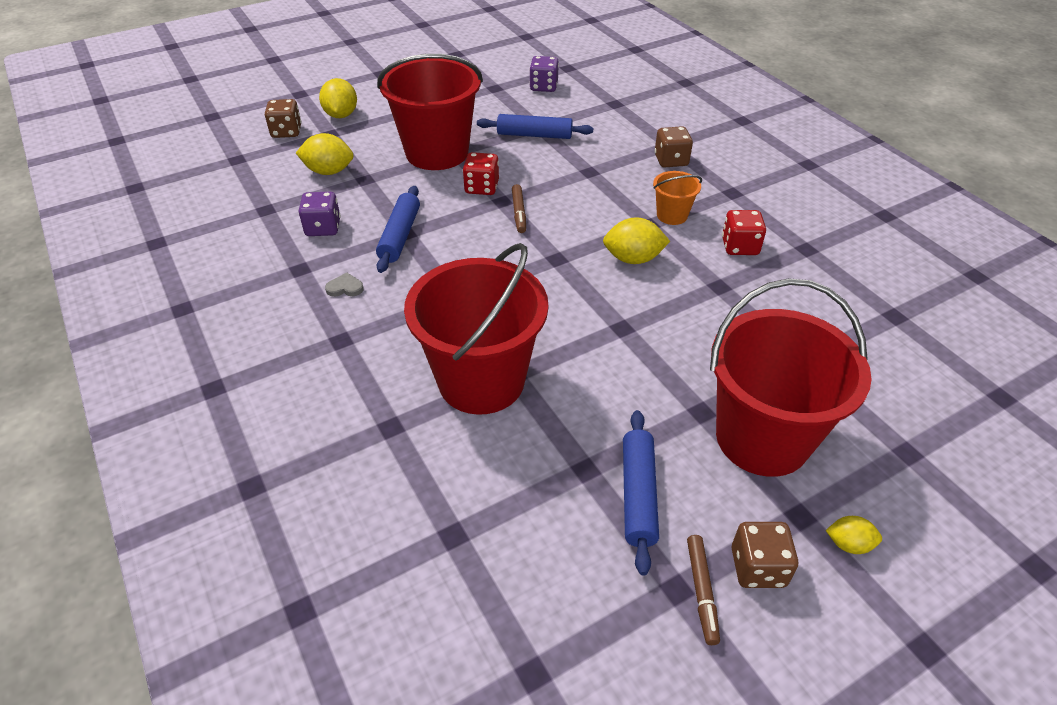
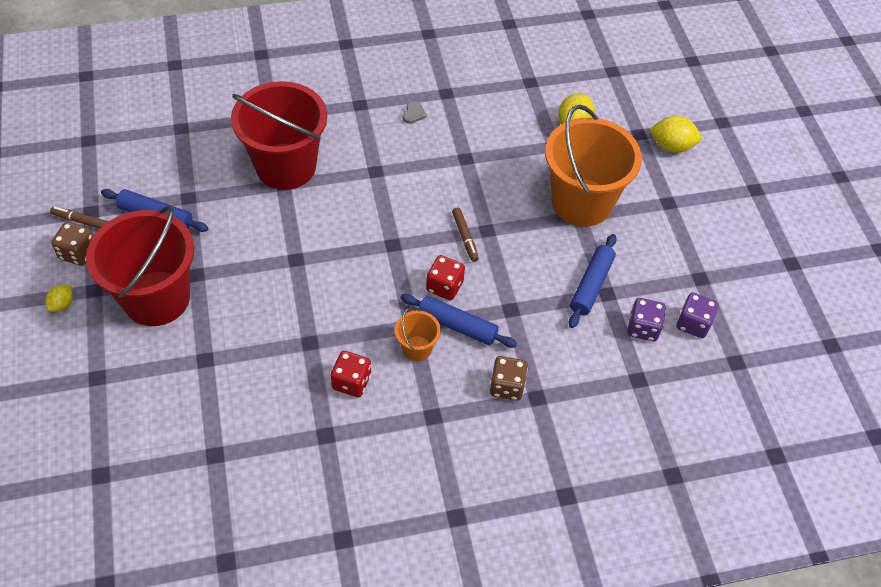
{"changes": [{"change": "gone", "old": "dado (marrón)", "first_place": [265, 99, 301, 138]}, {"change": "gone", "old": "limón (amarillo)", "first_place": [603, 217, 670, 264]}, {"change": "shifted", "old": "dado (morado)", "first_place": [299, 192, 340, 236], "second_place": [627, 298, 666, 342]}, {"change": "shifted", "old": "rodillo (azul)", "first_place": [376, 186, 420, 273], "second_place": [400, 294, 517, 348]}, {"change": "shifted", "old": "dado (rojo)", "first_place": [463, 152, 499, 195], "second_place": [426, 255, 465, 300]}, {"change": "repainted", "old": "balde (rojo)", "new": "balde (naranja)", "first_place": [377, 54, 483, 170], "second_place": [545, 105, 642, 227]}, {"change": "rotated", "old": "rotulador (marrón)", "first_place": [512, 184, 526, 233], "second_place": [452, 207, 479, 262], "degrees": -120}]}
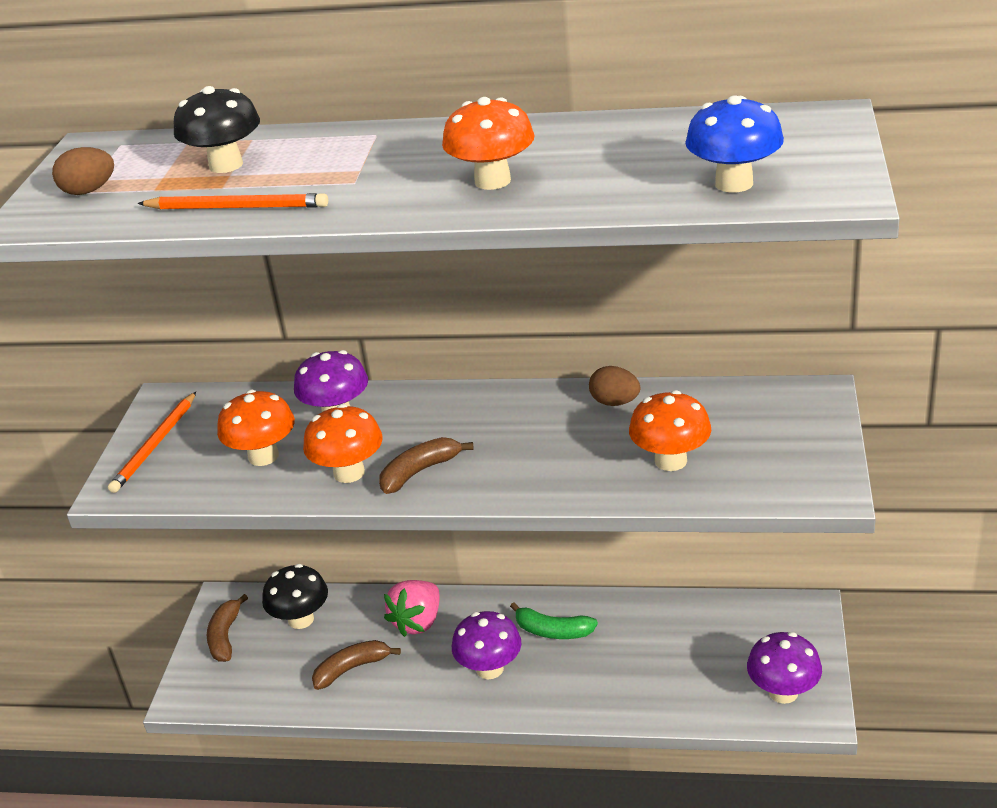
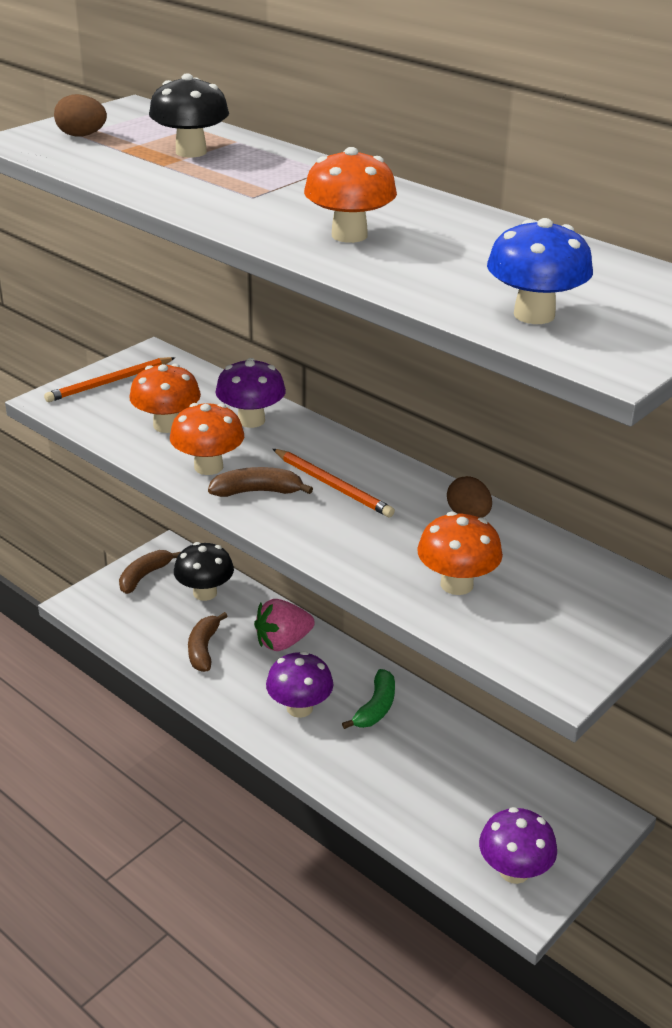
{"changes": [{"change": "shifted", "old": "lápiz (naranja)", "first_place": [137, 193, 328, 210], "second_place": [273, 449, 395, 517]}, {"change": "rotated", "old": "plátano (marrón)", "first_place": [312, 640, 401, 690], "second_place": [188, 612, 228, 672], "degrees": -90}, {"change": "rotated", "old": "plátano (verde)", "first_place": [510, 603, 598, 639], "second_place": [342, 669, 395, 729], "degrees": -120}]}
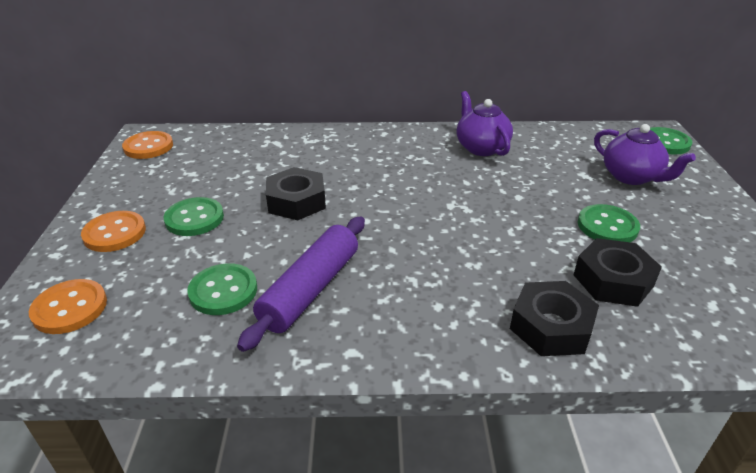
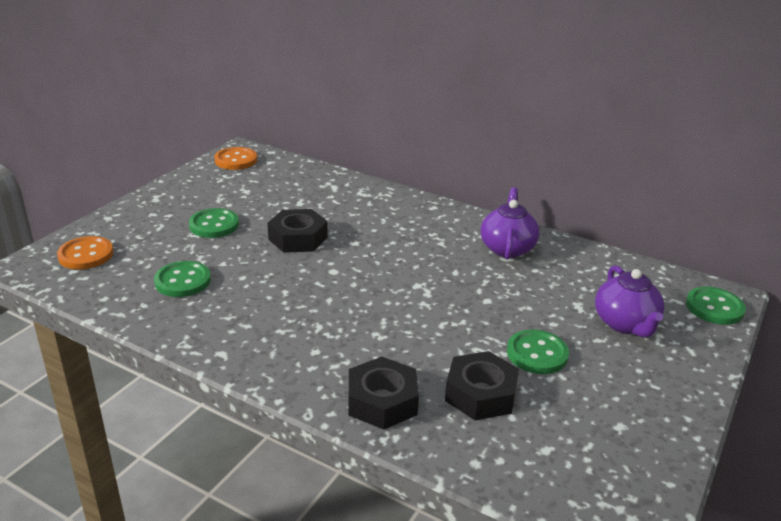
{"changes": [{"change": "gone", "old": "botón (naranja)", "first_place": [81, 211, 146, 252]}, {"change": "gone", "old": "rodillo (morado)", "first_place": [237, 217, 365, 352]}]}
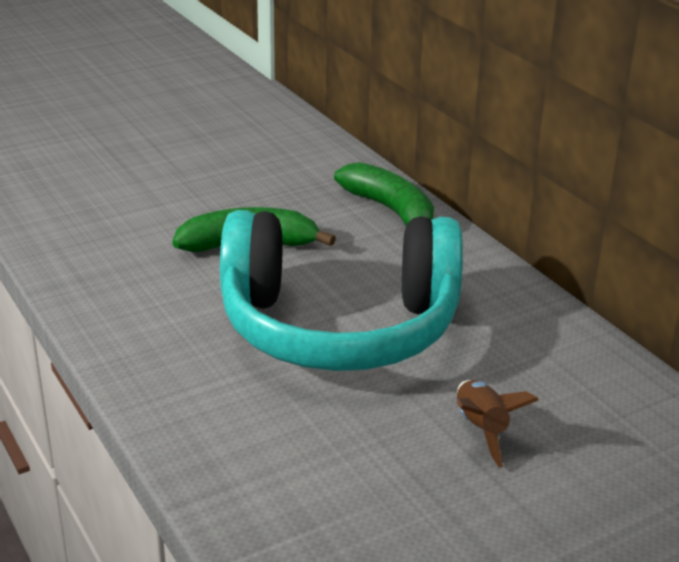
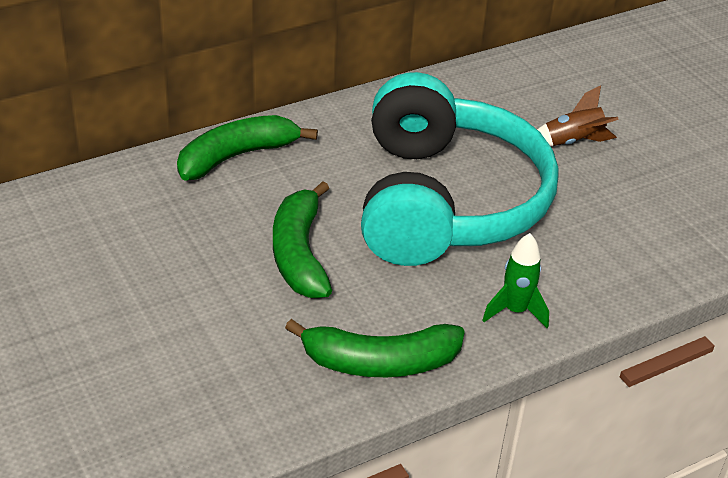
{"changes": [{"change": "new", "new": "plátano (verde)", "second_place": [285, 319, 465, 377]}, {"change": "new", "new": "cohete (verde)", "second_place": [483, 233, 549, 328]}]}
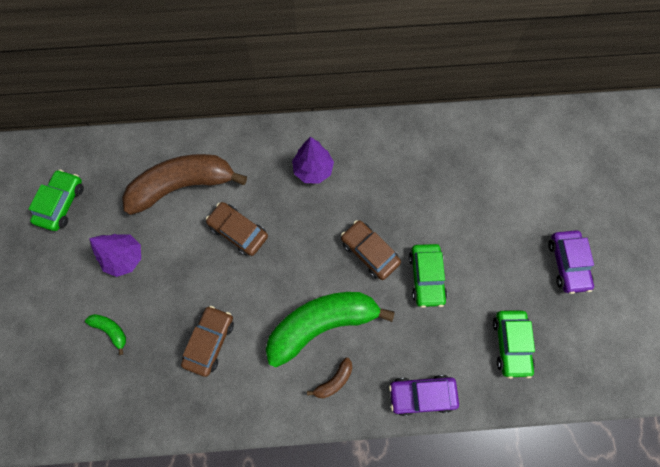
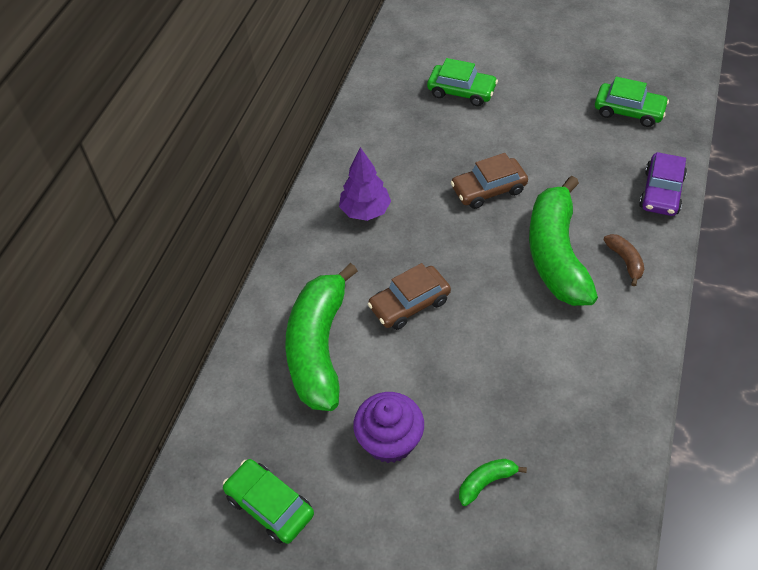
{"changes": [{"change": "gone", "old": "coche (marrón)", "first_place": [181, 306, 234, 377]}, {"change": "gone", "old": "coche (morado)", "first_place": [548, 230, 594, 294]}, {"change": "shifted", "old": "coche (verde)", "first_place": [409, 244, 447, 308], "second_place": [427, 58, 498, 106]}, {"change": "swapped", "old": "árbol (morado)", "new": "magdalena (morado)", "first_place": [89, 234, 141, 277], "second_place": [353, 392, 424, 463]}, {"change": "repainted", "old": "plátano (marrón)", "new": "plátano (verde)", "first_place": [122, 154, 247, 215], "second_place": [285, 263, 358, 411]}]}
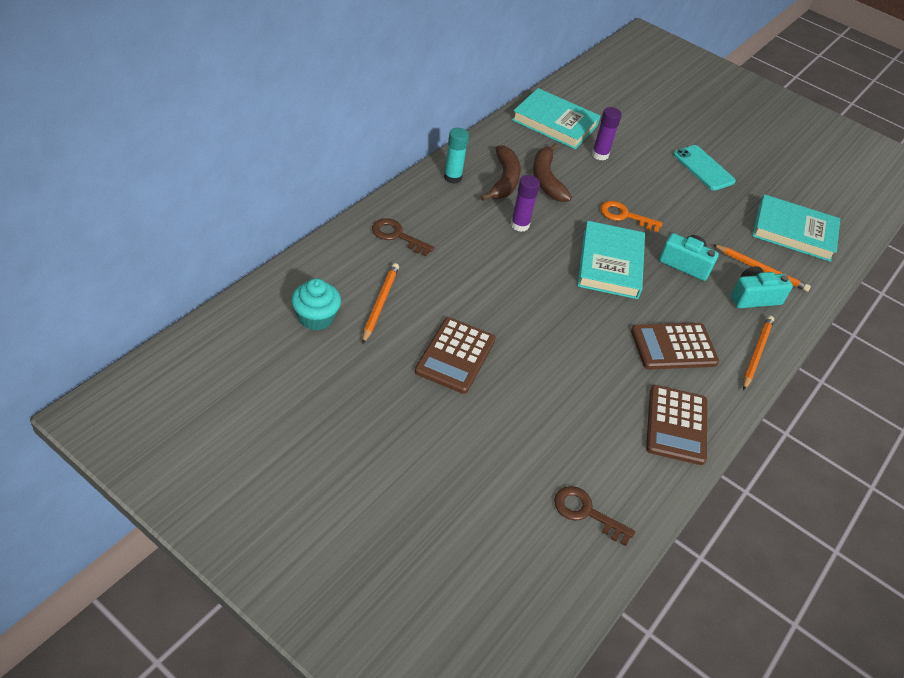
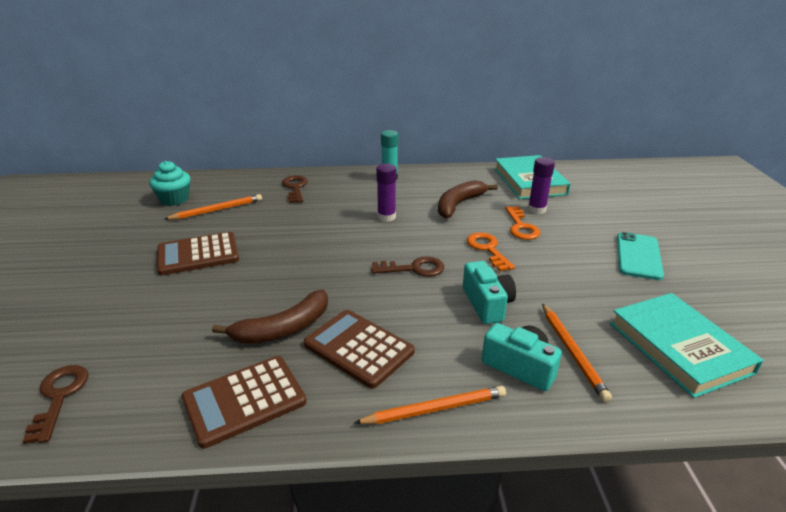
{"changes": [{"change": "new", "new": "llave (naranja)", "second_place": [505, 206, 540, 240]}, {"change": "shifted", "old": "plátano (marrón)", "first_place": [481, 145, 521, 201], "second_place": [212, 290, 328, 344]}, {"change": "swapped", "old": "libro (turquesa)", "new": "llave (marrón)", "first_place": [577, 221, 645, 299], "second_place": [371, 256, 444, 277]}]}
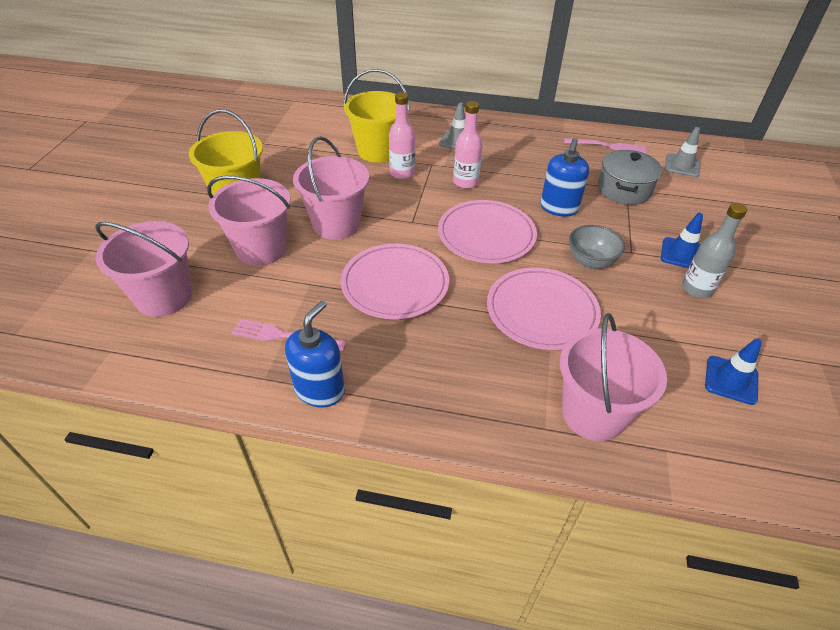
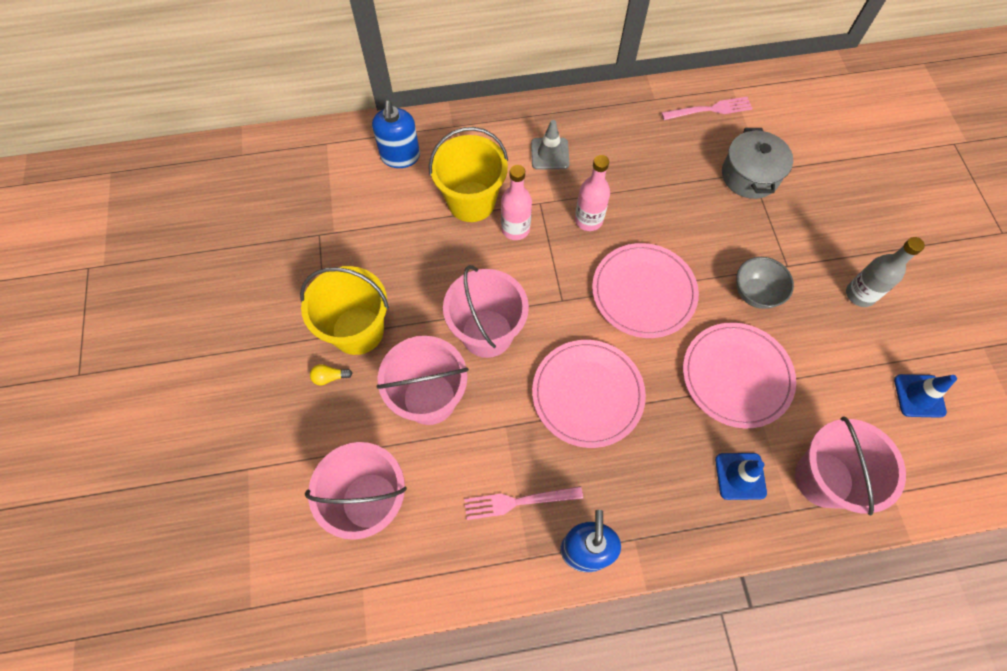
{"changes": [{"change": "gone", "old": "cono de tráfico (gris)", "first_place": [664, 127, 701, 177]}, {"change": "new", "new": "bombilla (amarillo)", "second_place": [310, 364, 353, 385]}, {"change": "shifted", "old": "dispensador de jabón (azul)", "first_place": [540, 138, 589, 216], "second_place": [372, 100, 420, 168]}, {"change": "shifted", "old": "cono de tráfico (azul)", "first_place": [661, 213, 703, 268], "second_place": [715, 453, 767, 500]}]}
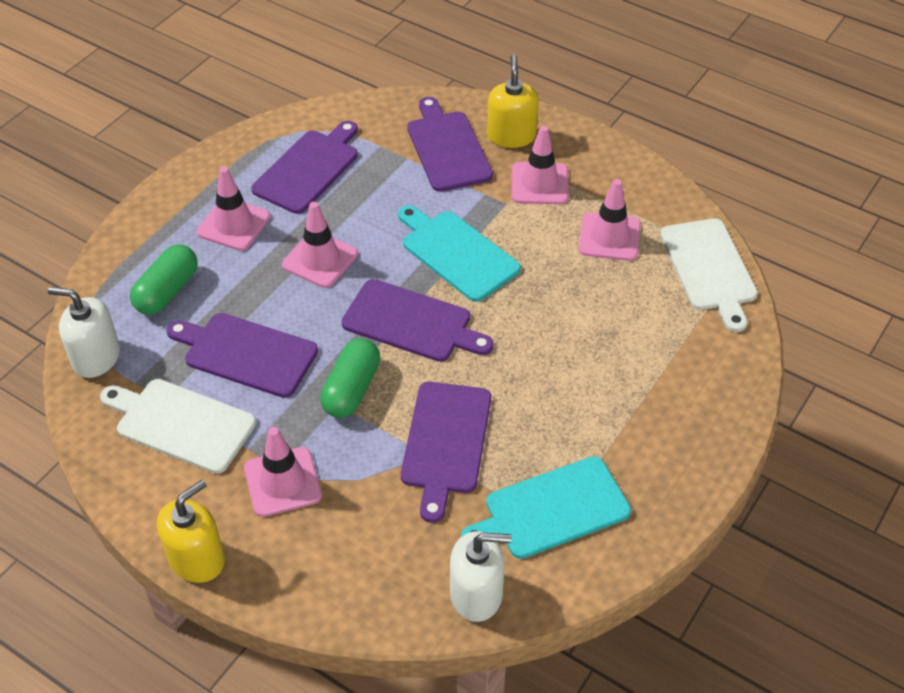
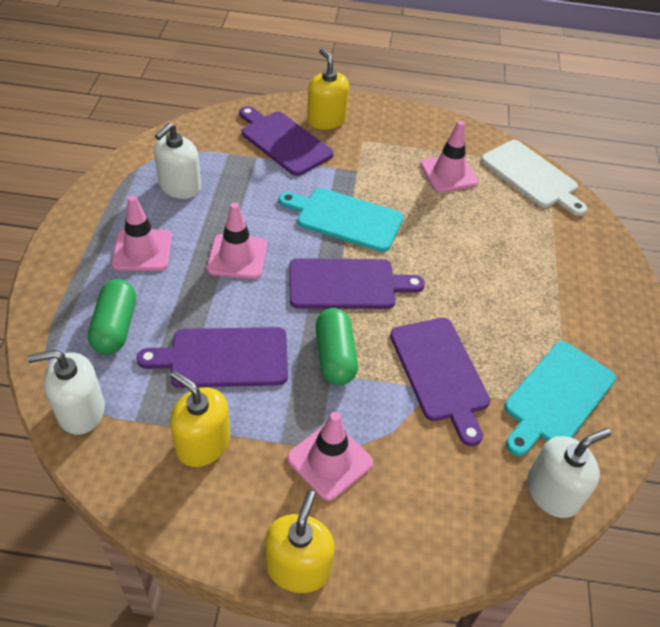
{"changes": [{"change": "gone", "old": "cono de tráfico (rosa)", "first_place": [512, 126, 569, 205]}, {"change": "swapped", "old": "tabla de cortar (blanco)", "new": "dispensador de jabón (amarillo)", "first_place": [100, 379, 256, 474], "second_place": [170, 371, 230, 467]}, {"change": "swapped", "old": "tabla de cortar (morado)", "new": "dispensador de jabón (blanco)", "first_place": [251, 121, 358, 214], "second_place": [154, 122, 201, 199]}]}
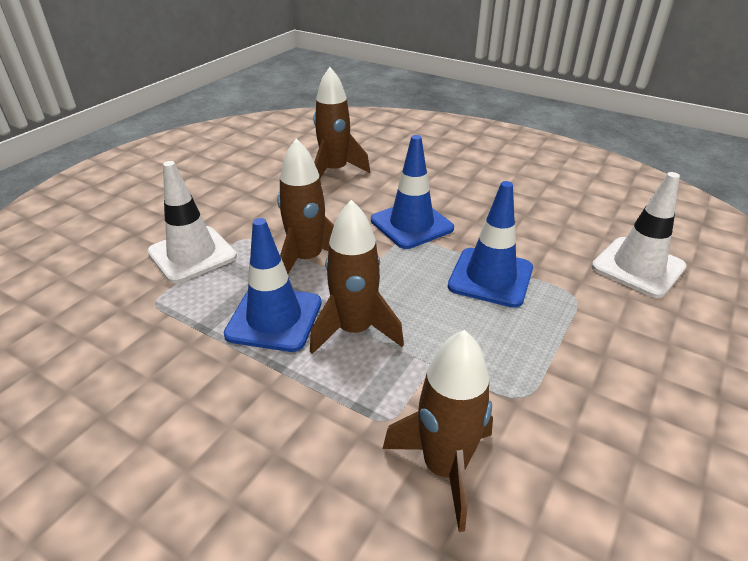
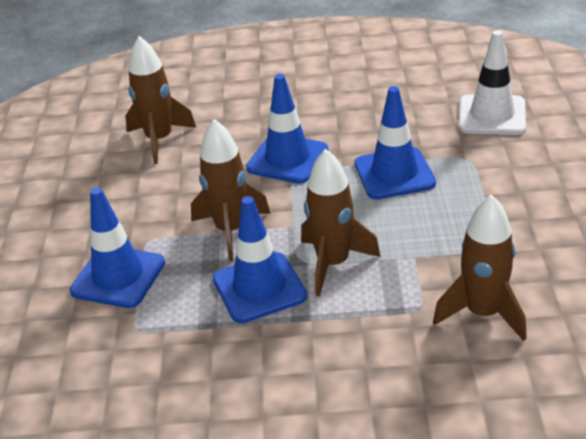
{"changes": [{"change": "repainted", "old": "cono de tráfico (blanco)", "new": "cono de tráfico (azul)", "first_place": [147, 161, 237, 283], "second_place": [70, 187, 165, 308]}]}
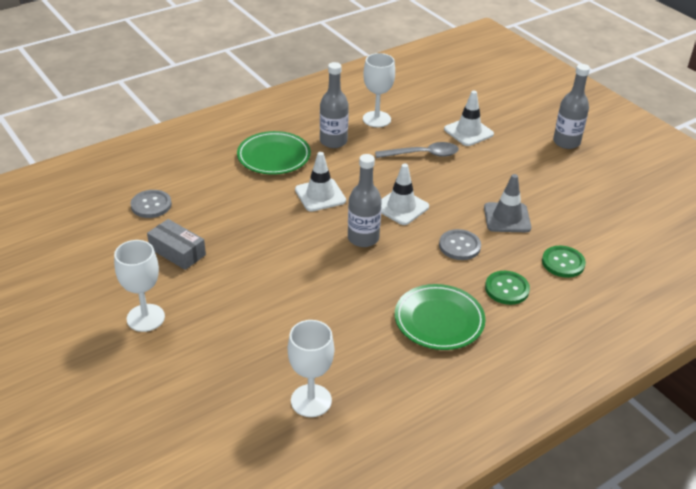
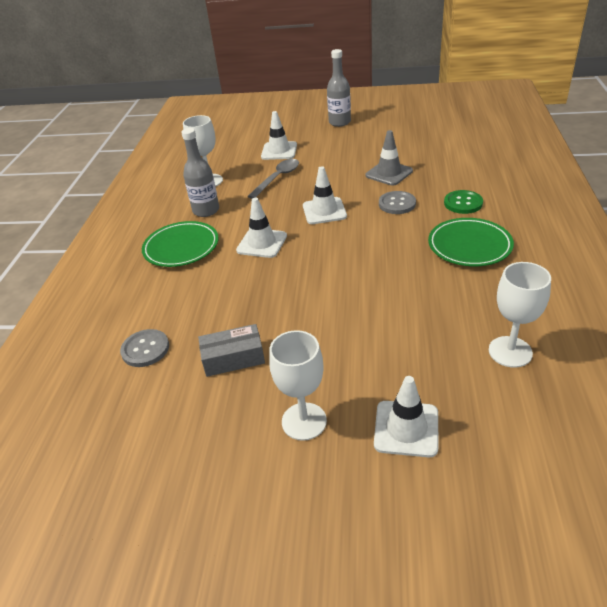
{"changes": [{"change": "gone", "old": "botella (gris)", "first_place": [348, 154, 382, 247]}, {"change": "gone", "old": "botón (verde)", "first_place": [542, 246, 586, 278]}, {"change": "new", "new": "cono de tráfico (blanco)", "second_place": [374, 376, 438, 457]}]}
